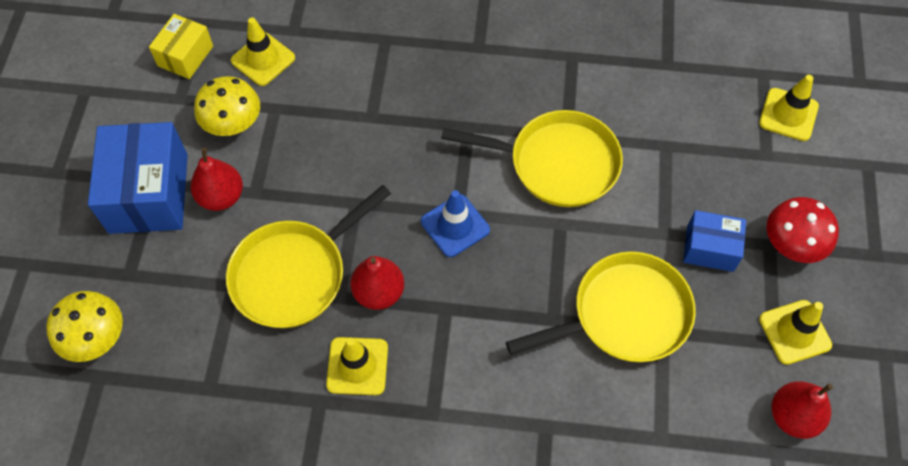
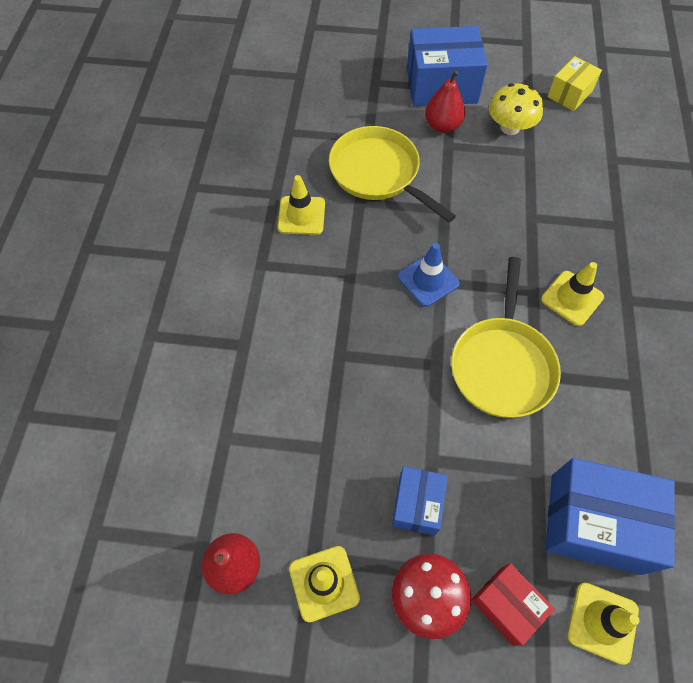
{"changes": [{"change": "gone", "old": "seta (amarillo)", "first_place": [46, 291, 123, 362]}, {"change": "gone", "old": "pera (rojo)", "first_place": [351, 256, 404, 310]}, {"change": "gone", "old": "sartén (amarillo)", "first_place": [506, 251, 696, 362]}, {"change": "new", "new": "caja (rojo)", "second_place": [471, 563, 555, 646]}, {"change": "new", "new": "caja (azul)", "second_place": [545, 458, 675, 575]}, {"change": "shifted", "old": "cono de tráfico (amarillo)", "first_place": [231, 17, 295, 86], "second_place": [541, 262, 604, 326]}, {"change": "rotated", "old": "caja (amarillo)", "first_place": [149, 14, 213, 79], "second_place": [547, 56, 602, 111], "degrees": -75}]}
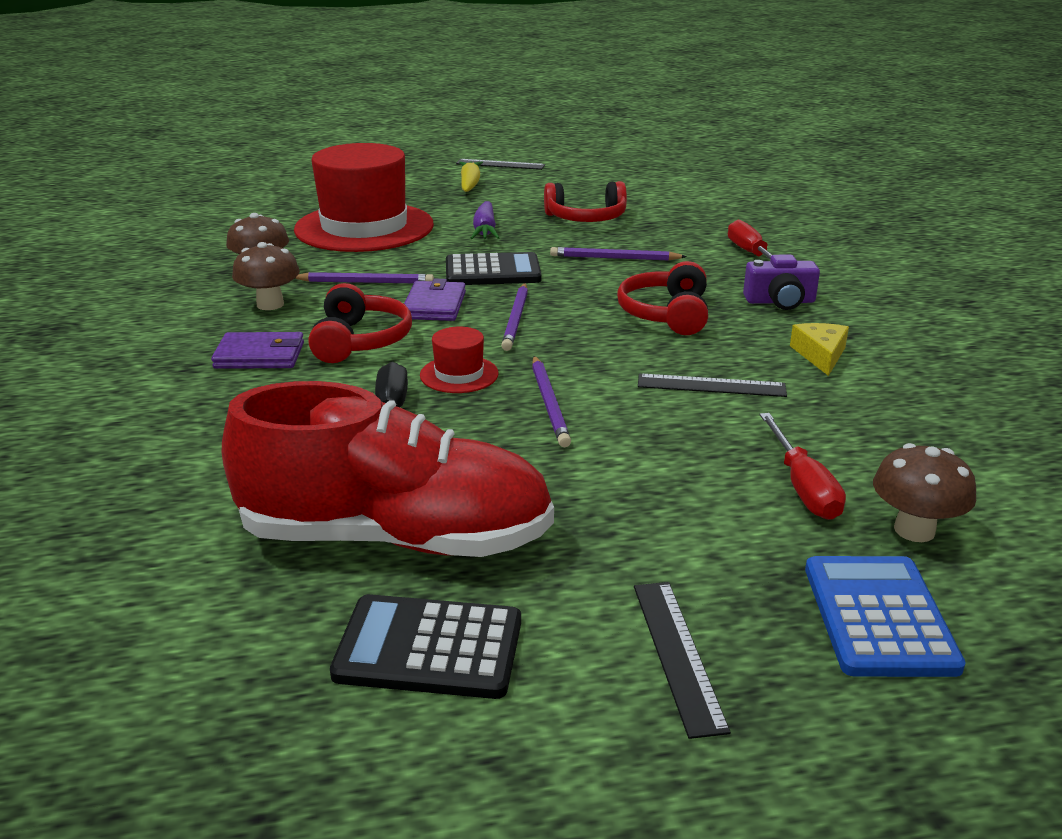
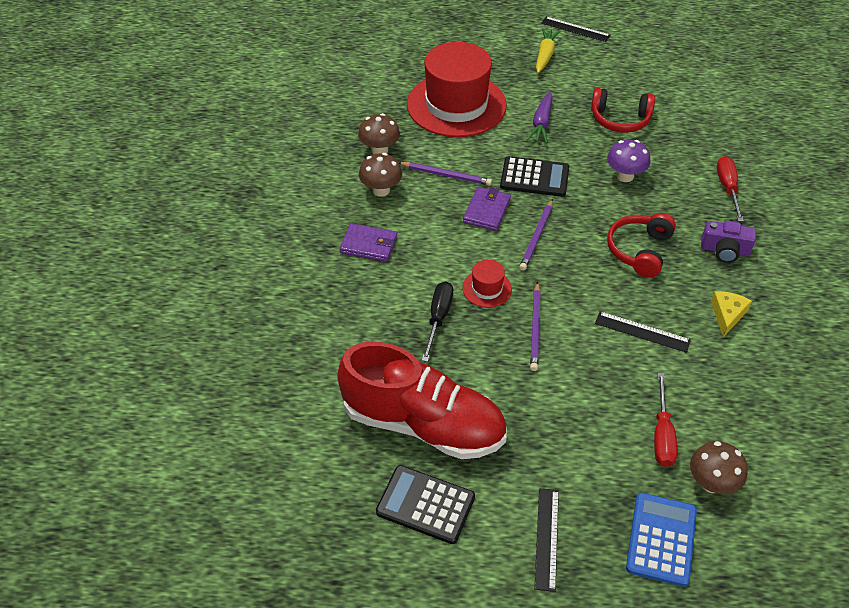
{"changes": [{"change": "gone", "old": "auriculares (rojo)", "first_place": [308, 283, 412, 363]}, {"change": "swapped", "old": "lápiz (morado)", "new": "seta (morado)", "first_place": [550, 247, 687, 260], "second_place": [607, 140, 650, 182]}]}
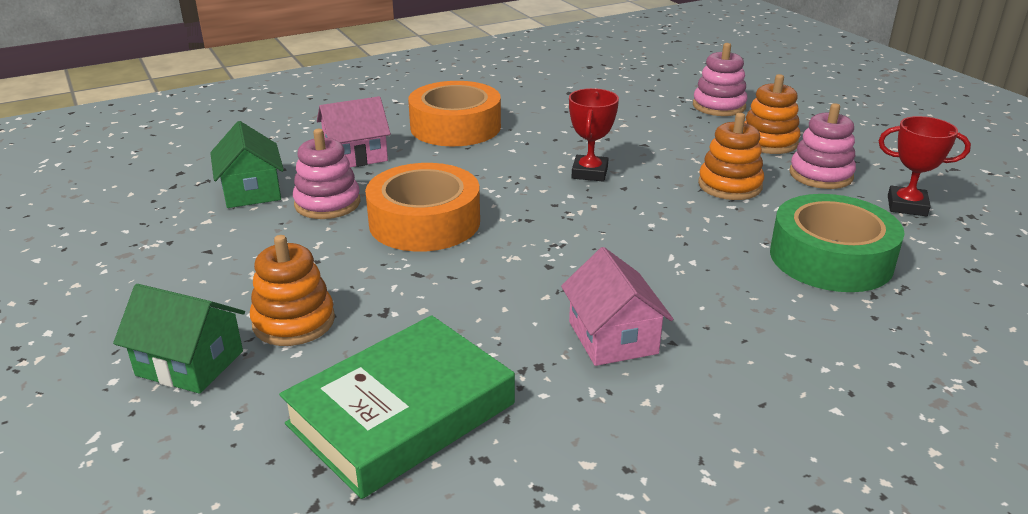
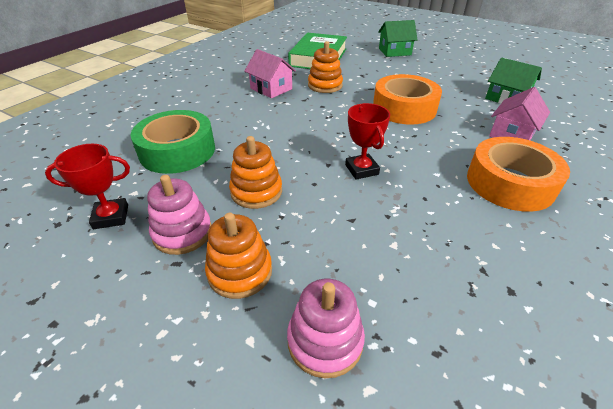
{"changes": [{"change": "gone", "old": "juguete apilable (rosa)", "first_place": [293, 129, 360, 219]}, {"change": "shifted", "old": "juguete apilable (naranja)", "first_place": [250, 235, 335, 346], "second_place": [308, 41, 343, 93]}]}
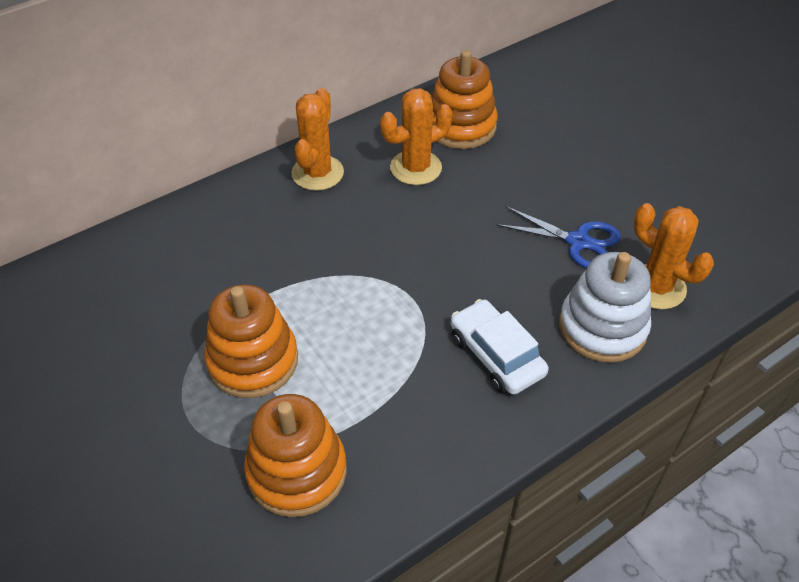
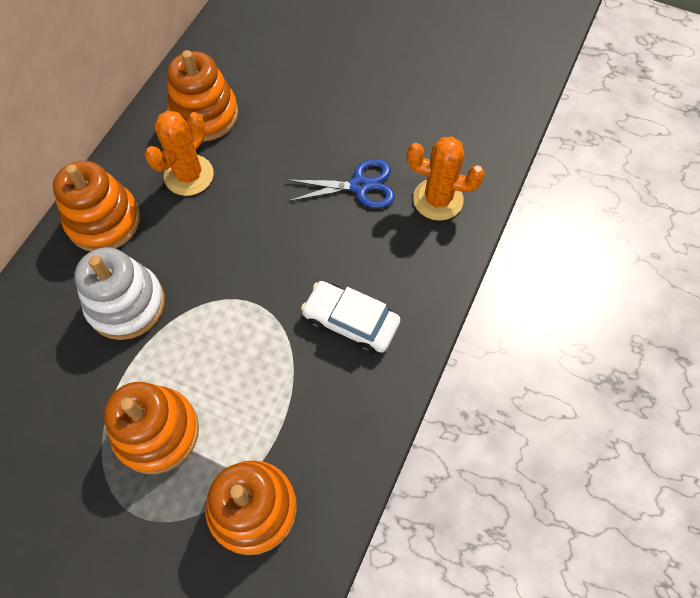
{"changes": [{"change": "shifted", "old": "juguete apilable (blanco)", "first_place": [559, 252, 651, 363], "second_place": [74, 247, 165, 340]}, {"change": "swapped", "old": "cactus (naranja)", "new": "juguete apilable (naranja)", "first_place": [292, 88, 344, 191], "second_place": [53, 161, 140, 251]}]}
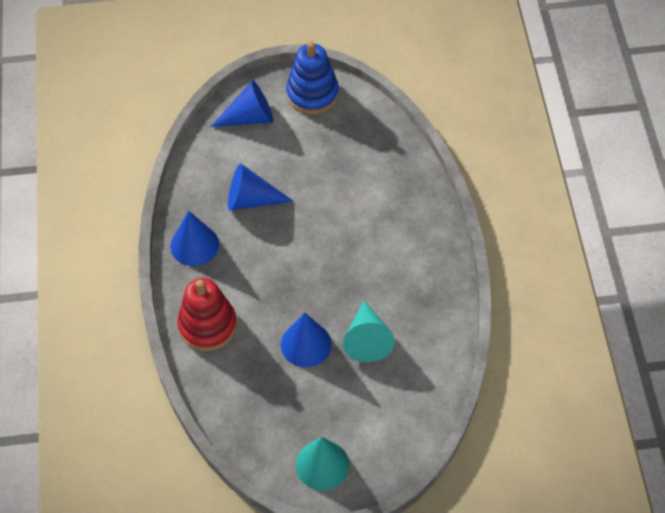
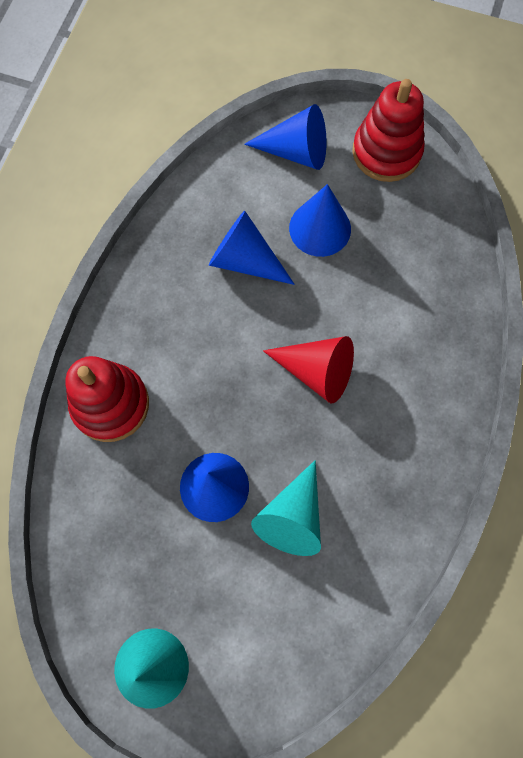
{"changes": [{"change": "new", "new": "cono (rojo)", "second_place": [263, 336, 354, 404]}, {"change": "shifted", "old": "cono (azul)", "first_place": [170, 211, 219, 266], "second_place": [289, 184, 351, 257]}, {"change": "repainted", "old": "juguete apilable (azul)", "new": "juguete apilable (rojo)", "first_place": [286, 41, 339, 114], "second_place": [352, 79, 425, 182]}]}
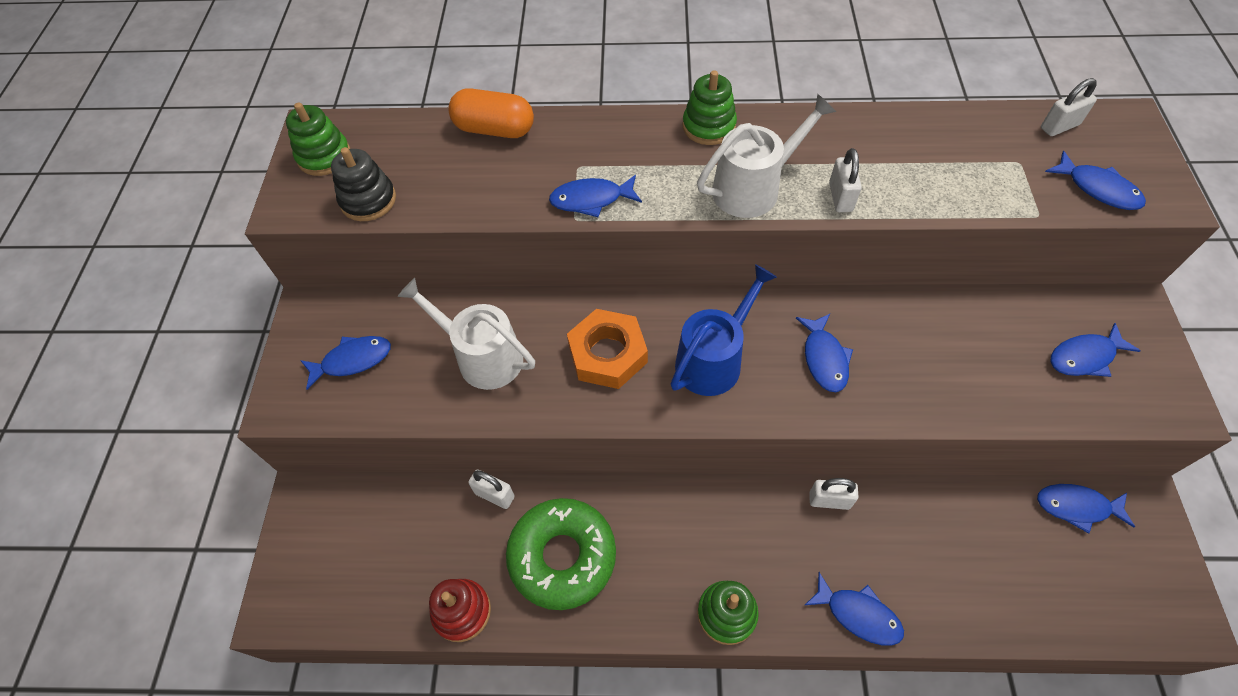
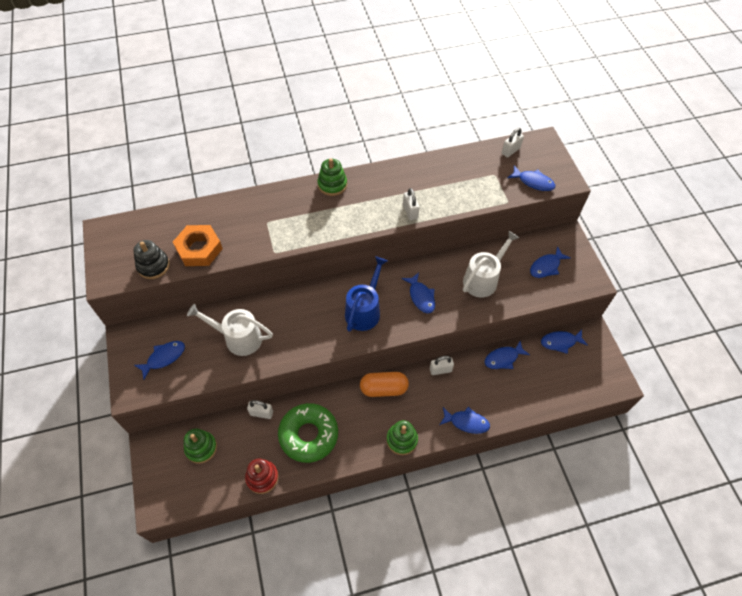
{"changes": [{"change": "shifted", "old": "juguete apilable (verde)", "first_place": [286, 102, 351, 176], "second_place": [184, 428, 217, 464]}, {"change": "shifted", "old": "cápsula (naranja)", "first_place": [448, 88, 534, 138], "second_place": [360, 372, 409, 397]}, {"change": "shifted", "old": "pez (azul)", "first_place": [549, 175, 642, 217], "second_place": [485, 341, 530, 369]}, {"change": "shifted", "old": "tuerca (naranja)", "first_place": [567, 309, 648, 389], "second_place": [173, 225, 223, 266]}, {"change": "shifted", "old": "regadera (blanco)", "first_place": [697, 94, 836, 218], "second_place": [463, 231, 519, 298]}]}
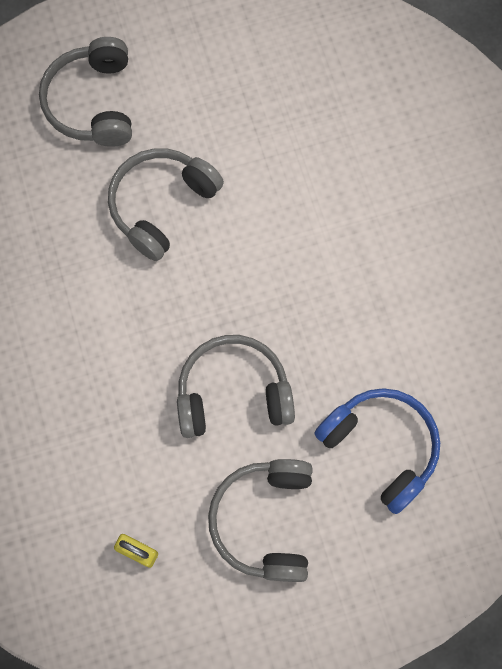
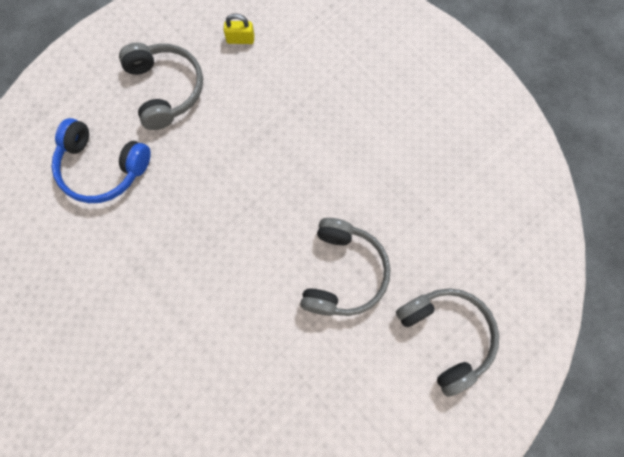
{"changes": [{"change": "gone", "old": "auriculares (gris)", "first_place": [177, 335, 295, 438]}]}
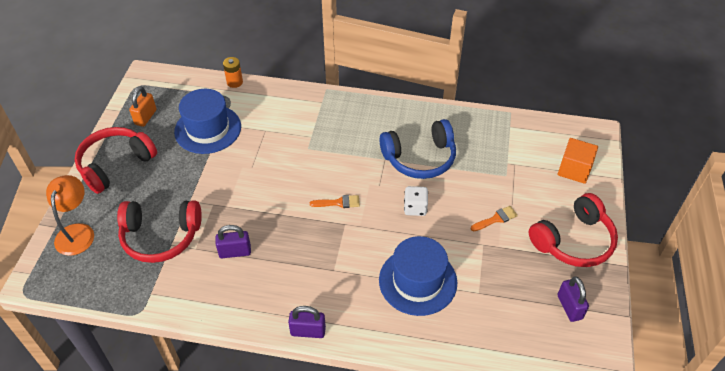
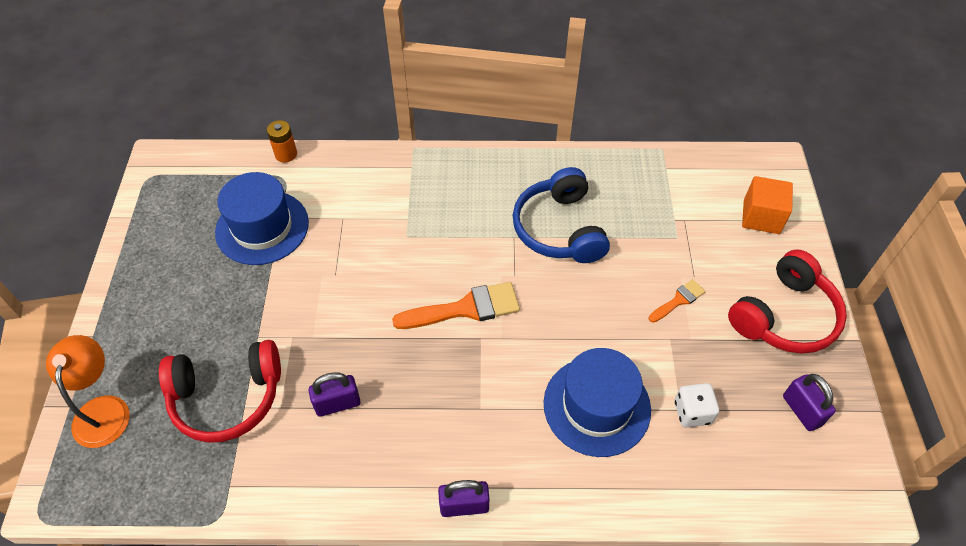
{"changes": [{"change": "gone", "old": "auriculares (rojo)", "first_place": [75, 127, 157, 194]}, {"change": "gone", "old": "candado (naranja)", "first_place": [129, 86, 157, 127]}, {"change": "shifted", "old": "dado (blanco)", "first_place": [404, 186, 428, 216], "second_place": [675, 383, 719, 428]}, {"change": "rotated", "old": "auriculares (azul)", "first_place": [379, 119, 456, 179], "second_place": [513, 167, 610, 263], "degrees": 105}, {"change": "scaled", "old": "pincel (naranja)", "first_place": [310, 195, 360, 208], "second_place": [392, 282, 520, 329], "factor": 1.84}]}
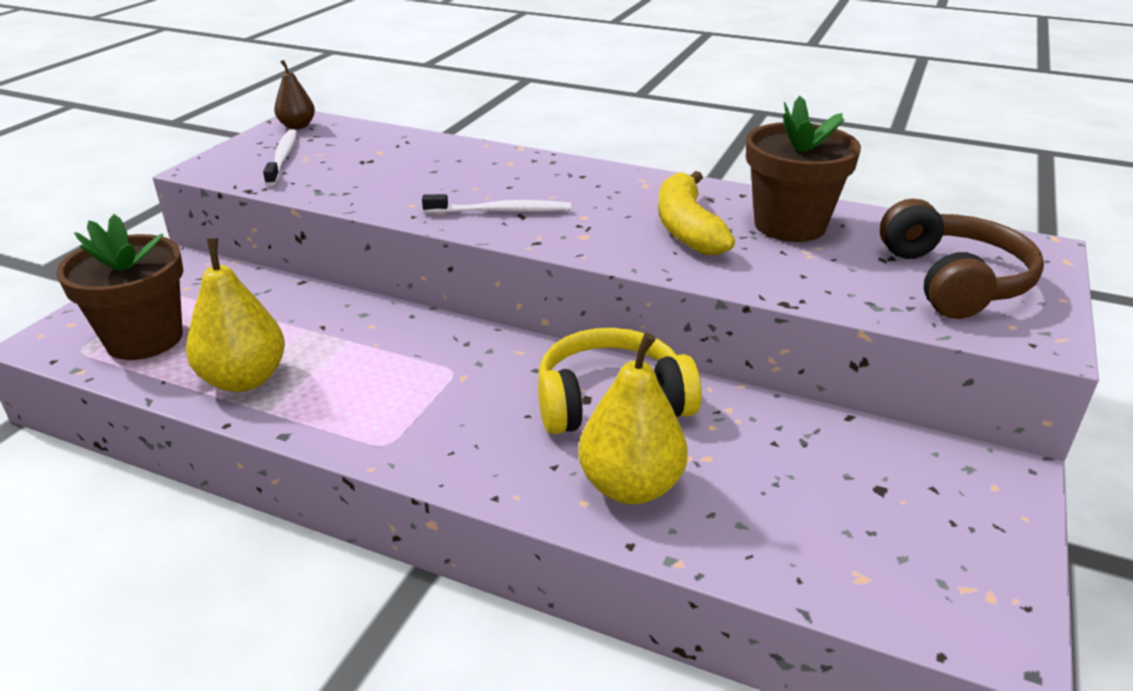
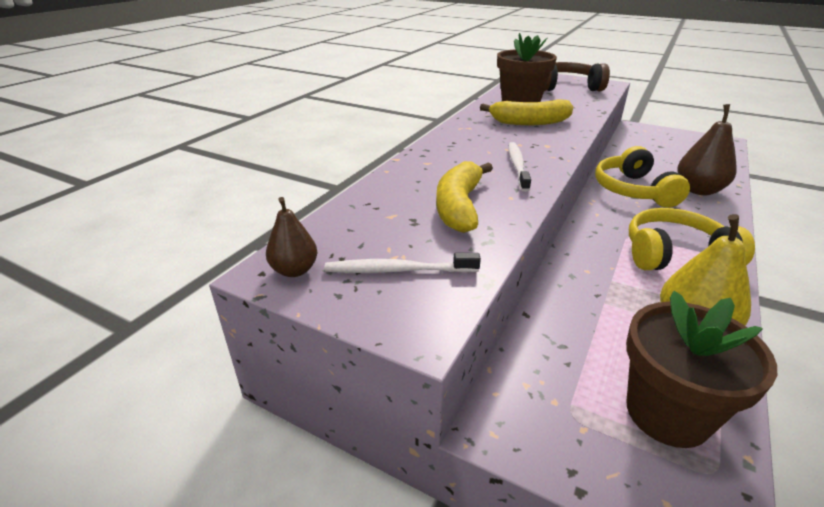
{"changes": [{"change": "new", "new": "plátano (amarillo)", "second_place": [436, 161, 493, 233]}, {"change": "new", "new": "auriculares (amarillo)", "second_place": [629, 208, 755, 270]}, {"change": "repainted", "old": "pera (amarillo)", "new": "pera (marrón)", "first_place": [578, 333, 687, 504], "second_place": [677, 104, 737, 195]}]}
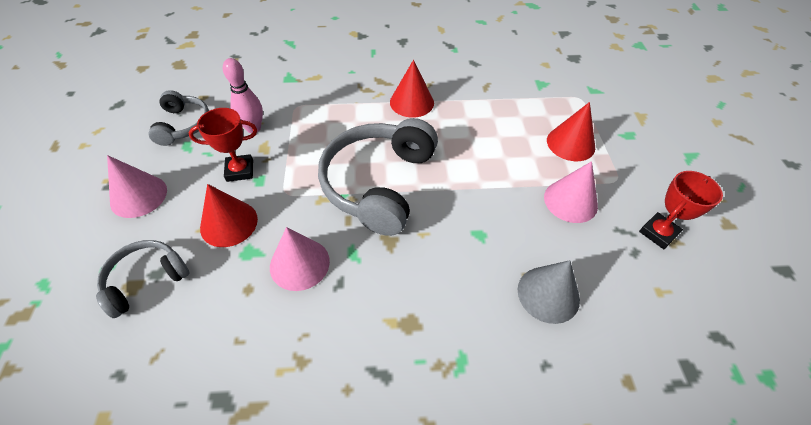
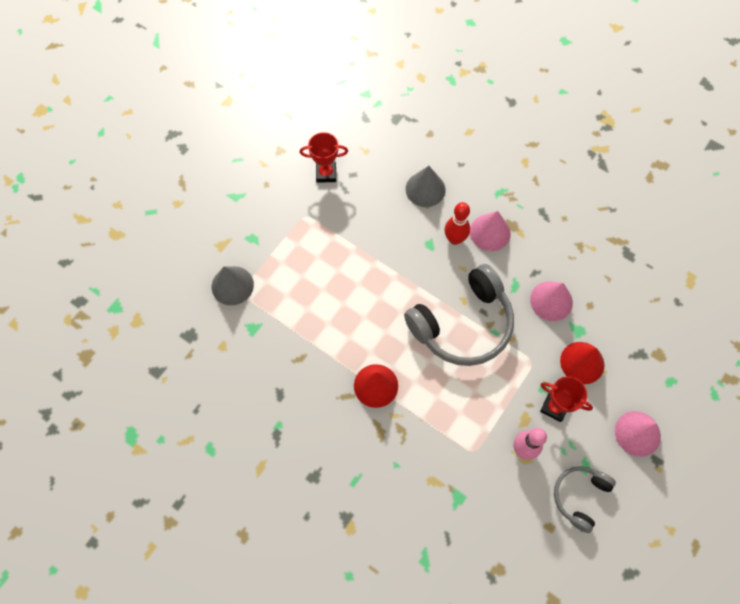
{"changes": [{"change": "gone", "old": "auriculares (gris)", "first_place": [96, 240, 190, 318]}, {"change": "gone", "old": "cono (rojo)", "first_place": [547, 102, 595, 161]}, {"change": "new", "new": "cono (gris)", "second_place": [212, 266, 254, 305]}, {"change": "new", "new": "bolo (rojo)", "second_place": [444, 202, 470, 245]}, {"change": "shifted", "old": "cono (rosa)", "first_place": [544, 161, 598, 223], "second_place": [470, 211, 511, 251]}]}
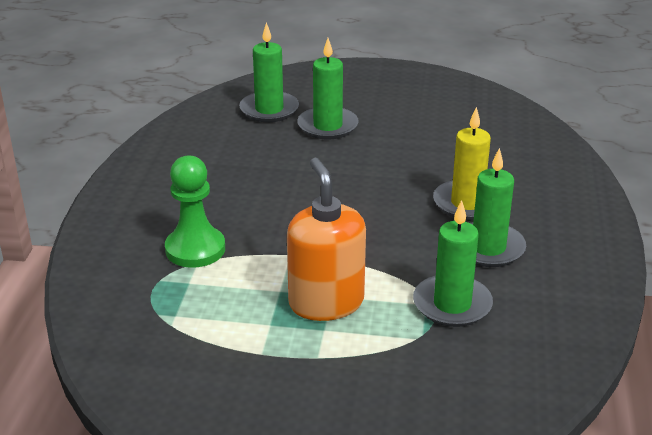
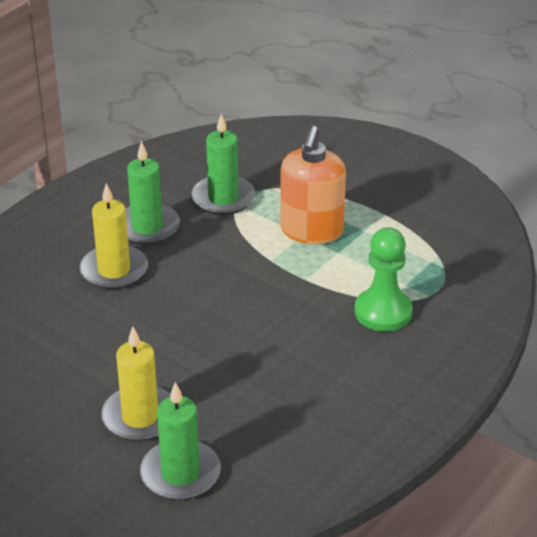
{"changes": [{"change": "repainted", "old": "vela (verde)", "new": "vela (amarillo)", "first_place": [297, 38, 359, 139], "second_place": [101, 327, 171, 441]}]}
